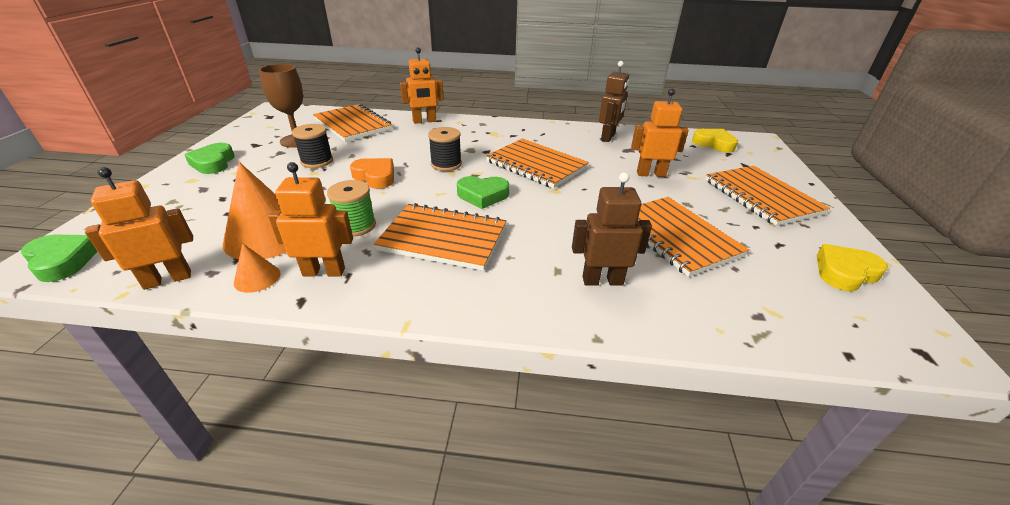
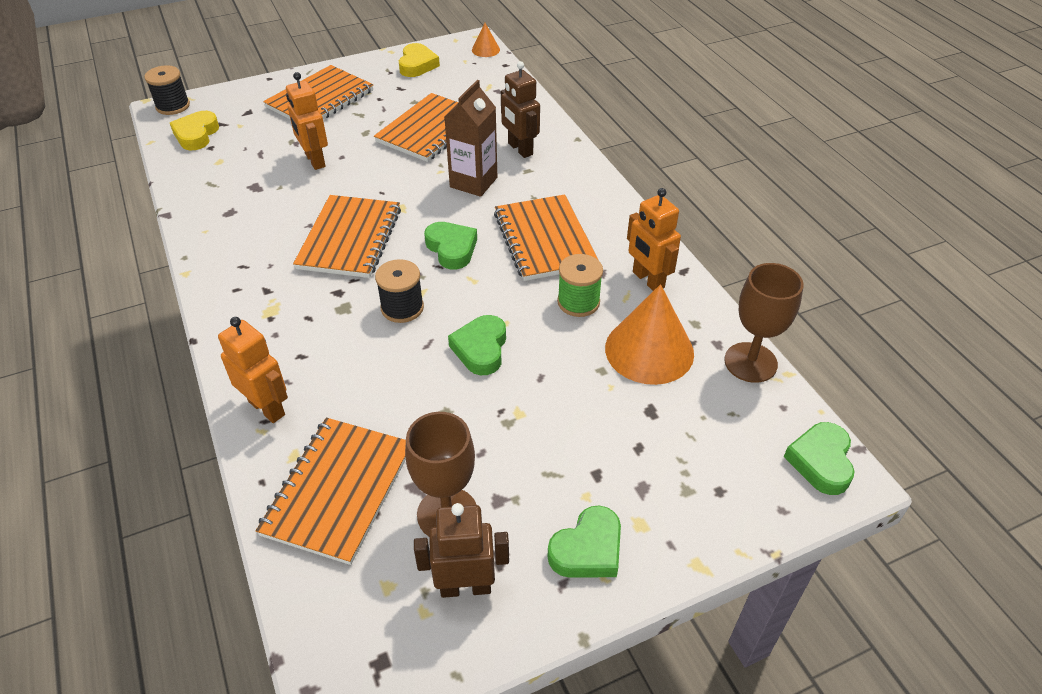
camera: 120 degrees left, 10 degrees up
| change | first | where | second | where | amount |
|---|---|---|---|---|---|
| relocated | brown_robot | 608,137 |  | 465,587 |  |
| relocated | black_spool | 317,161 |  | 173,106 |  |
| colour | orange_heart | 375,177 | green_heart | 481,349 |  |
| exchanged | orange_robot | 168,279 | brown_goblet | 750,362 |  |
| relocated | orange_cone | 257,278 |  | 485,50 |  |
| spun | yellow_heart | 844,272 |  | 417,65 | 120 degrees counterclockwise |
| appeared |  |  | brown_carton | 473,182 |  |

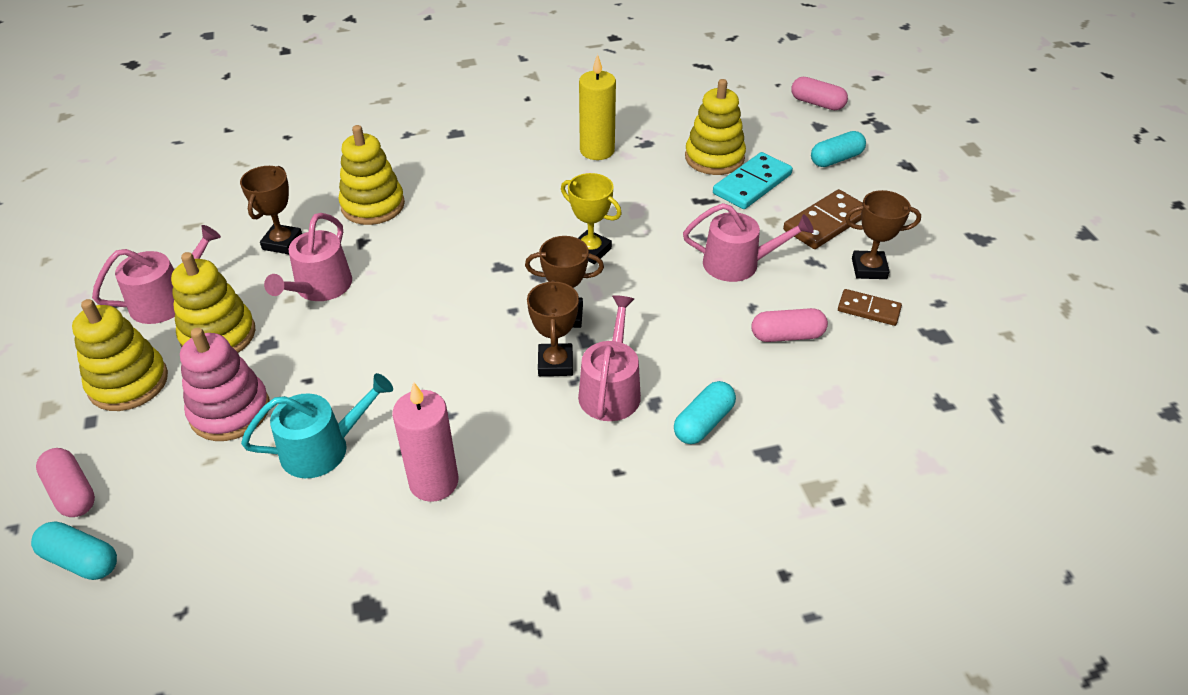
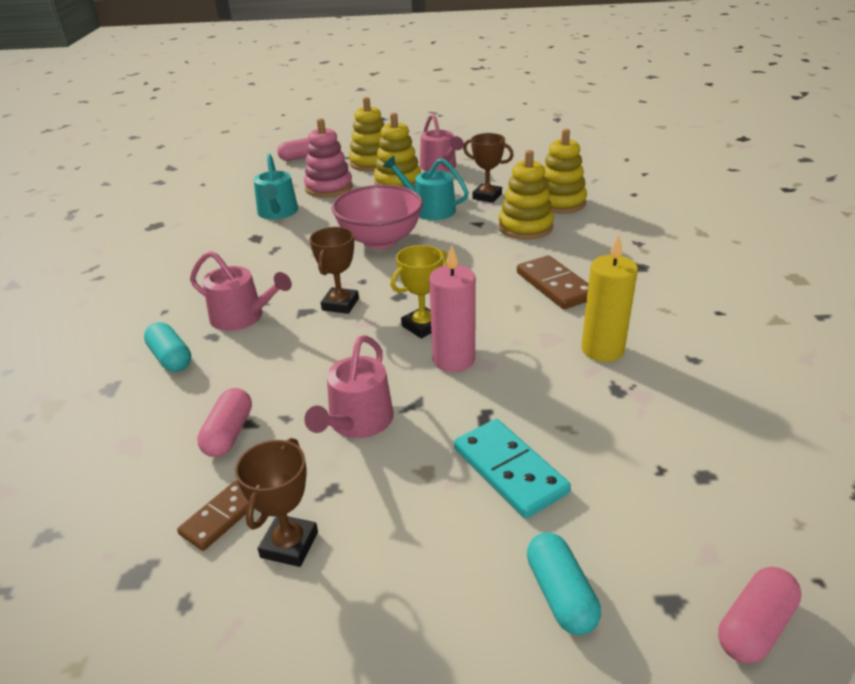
camera: 105 degrees right, 10 degrees down
| change | first | where | second | where | amount |
|---|---|---|---|---|---|
| relocated | yellow_stacking_toy | 714,158 |  | 560,203 |  |
| relocated | brown_domino | 826,223 |  | 555,285 |  |
| colour | pink_watering_can | 320,287 | turquoise_watering_can | 429,209 |  |
| missing | brown_trophy | 555,363 |  |  |  |
| relocated | pink_candle | 434,482 |  | 453,360 |  |
| missing | turquoise_capsule | 81,560 |  |  |  |
| appeared |  |  | pink_bowl | 380,240 |  |

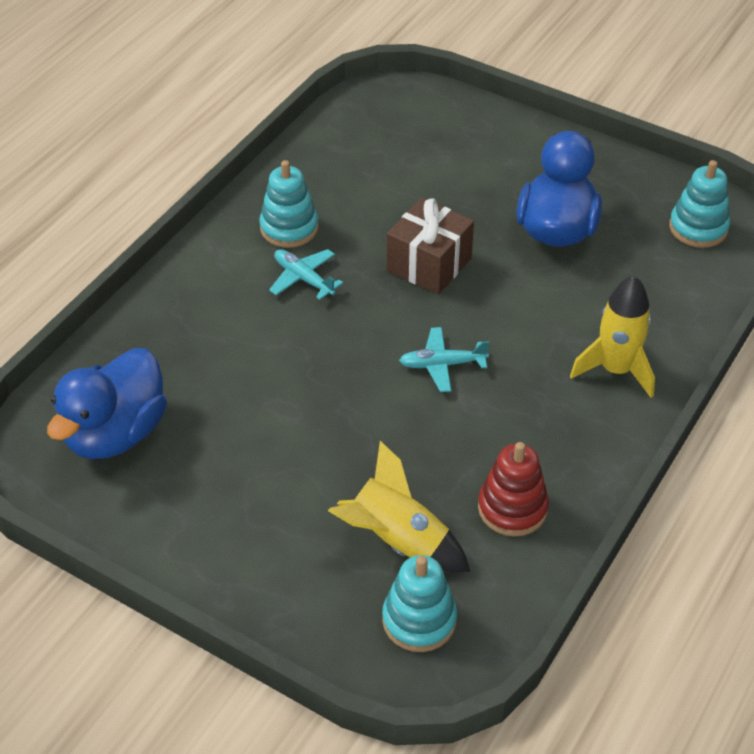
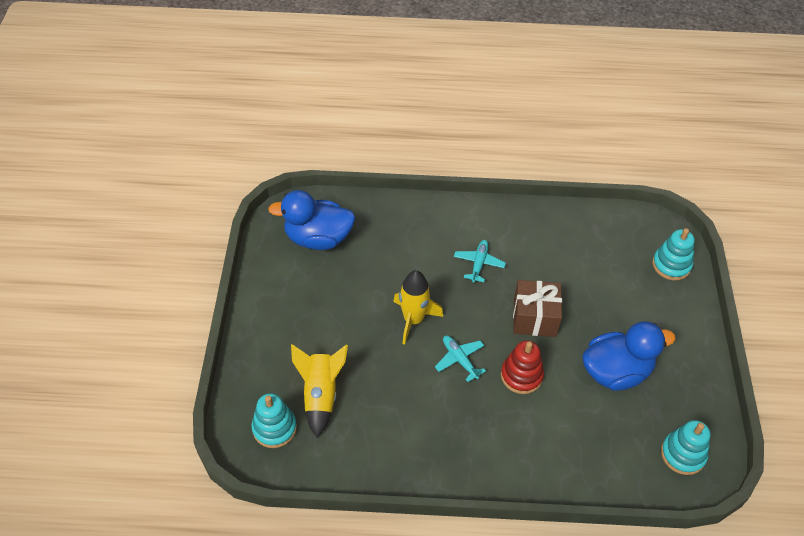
camera: 60 degrees right, 5 degrees up
| change | first | where | second | where | amount |
|---|---|---|---|---|---|
| relocated | turquoise_stacking_toy | 289,228 |  | 671,265 |  |
| relocated | yellow_rocket | 616,370 |  | 413,320 |  |
| relocated | red_stacking_toy | 512,508 |  | 521,376 |  |

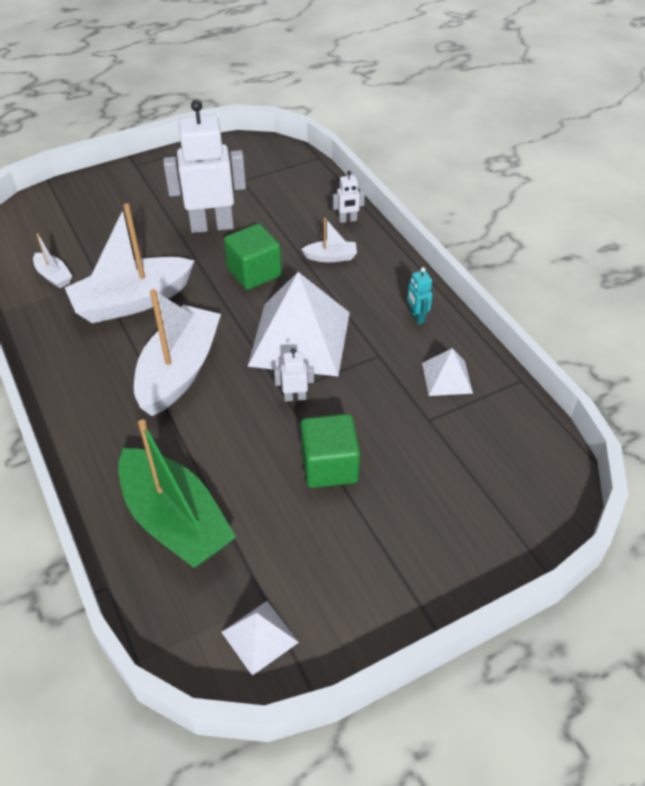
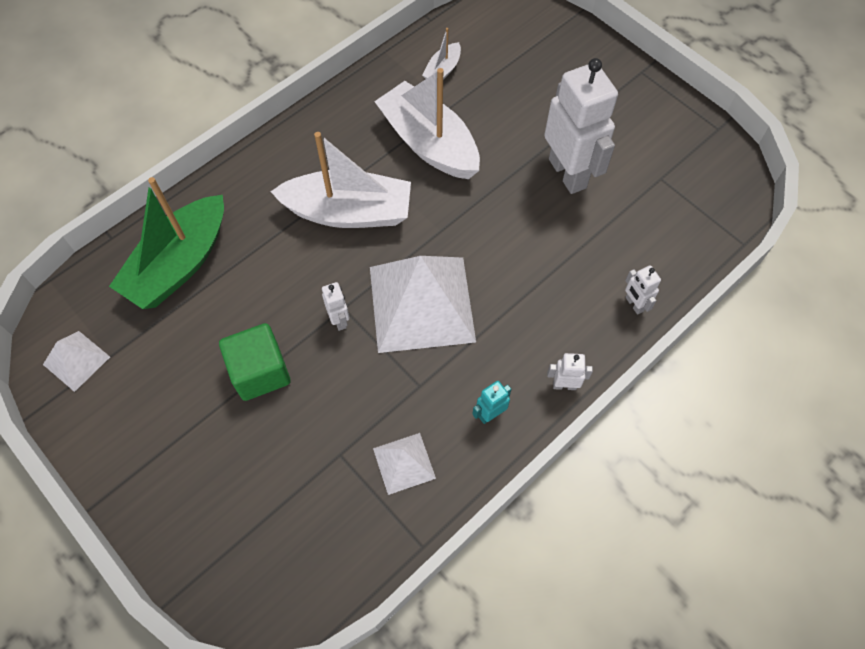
camera: 75 degrees right, 15 degrees up
| change | first | where | second | where | amount |
|---|---|---|---|---|---|
| missing | white_boat | 331,257 |  |  |  |
| missing | green_cube | 254,272 |  |  |  |
| appeared |  |  | white_robot | 564,385 |  |

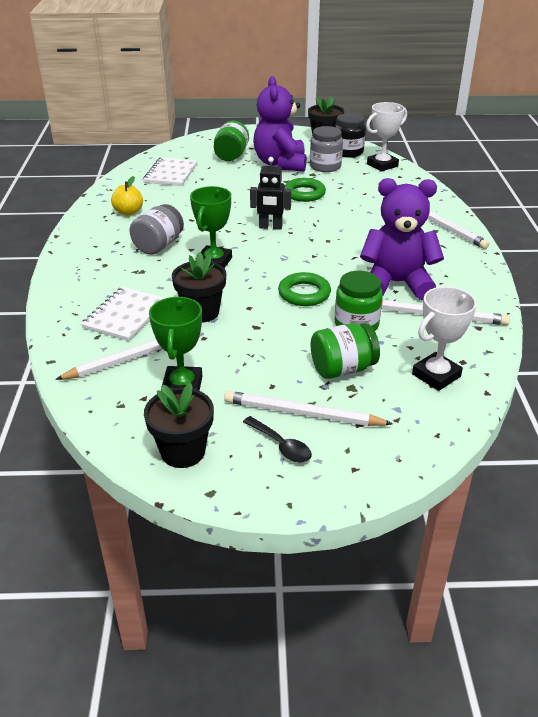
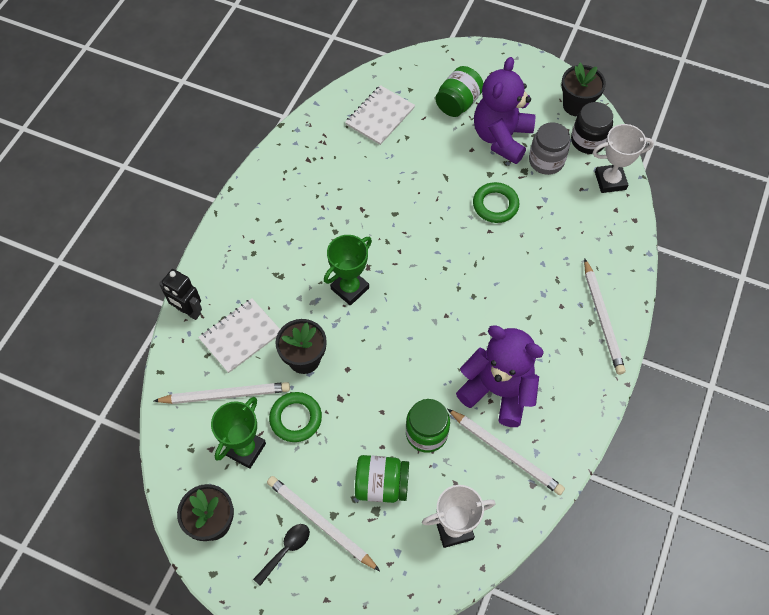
camera: 25 degrees right, 25 degrees up
| change | first | where | second | where | amount |
|---|---|---|---|---|---|
| relocated | black_robot | 270,227 |  | 188,311 |  |
| missing | yellow_apple | 128,212 |  |  |  |
| missing | grey_jar | 158,246 |  |  |  |
| relocated | green_ring | 304,293 |  | 296,418 |  |
| spun | black_spoon | 281,446 |  | 286,550 | 120 degrees counterclockwise |

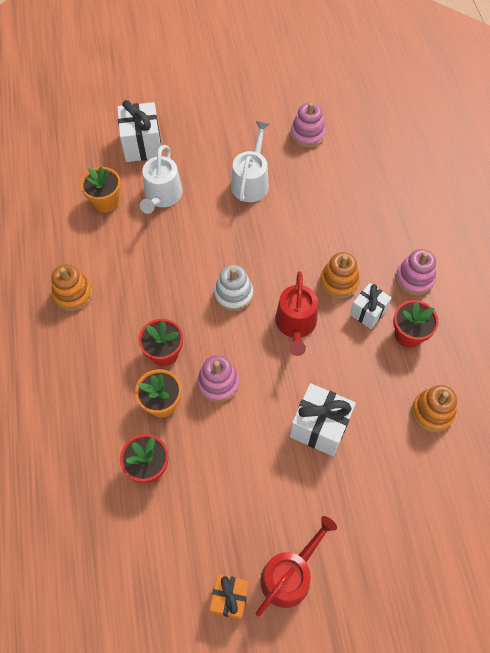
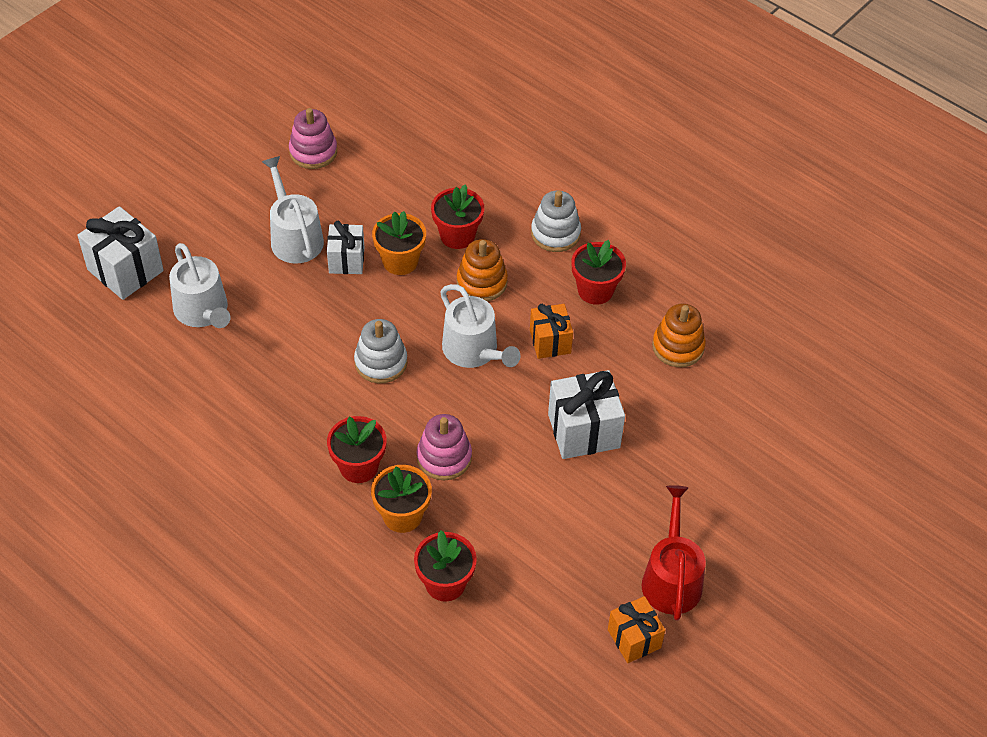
camera: 40 degrees left, 10 degrees down
| change | first | where | second | where | amount |
|---|---|---|---|---|---|
| relocated | orange_flower_pot | 106,202 |  | 400,261 |  |
| colour | pink_stacking_toy | 414,279 | white_stacking_toy | 555,233 |  |
| missing | orange_stacking_toy | 73,294 |  |  |  |
| colour | red_watering_can | 296,324 | white_watering_can | 474,351 |  |
| relocated | white_gift | 368,312 |  | 346,260 |  |
| appeared |  |  | red_flower_pot | 457,235 |  |
| appeared |  |  | orange_gift | 550,342 |  |

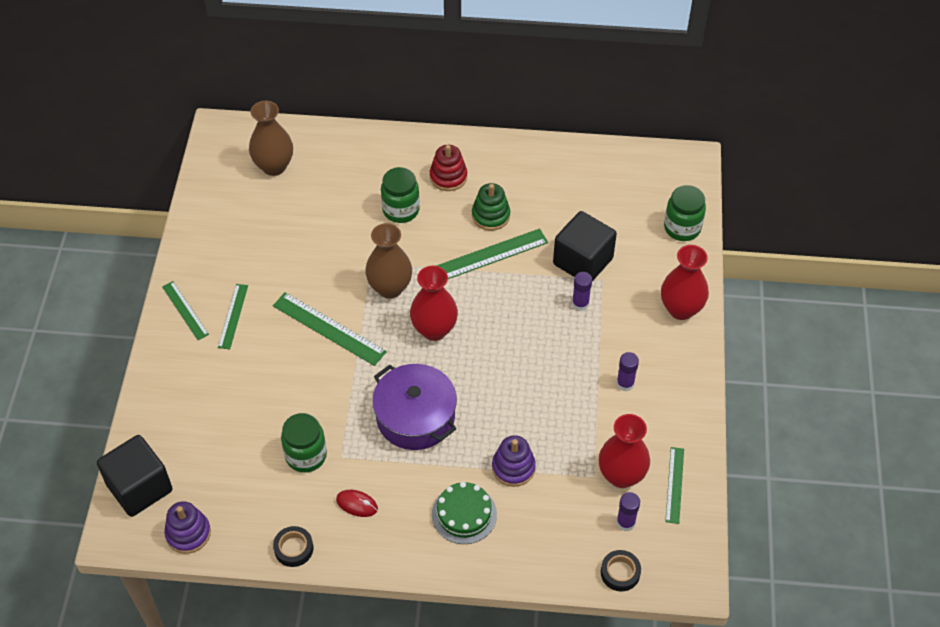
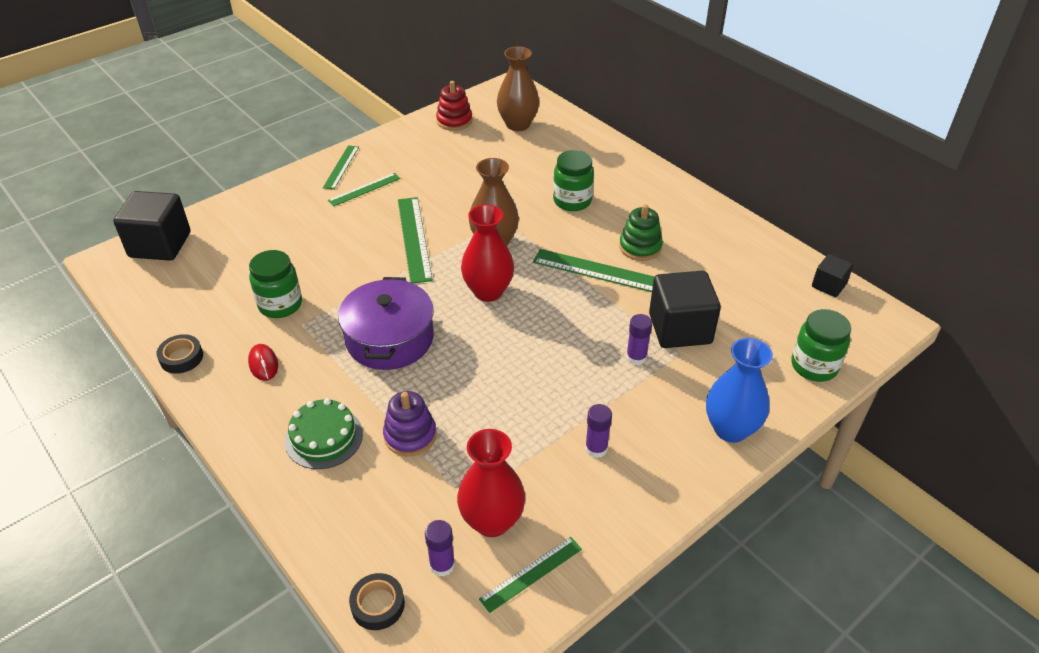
camera: 45 degrees right, 10 degrees down
| change | first | where | second | where | amount |
|---|---|---|---|---|---|
| relocated | red_stacking_toy | 448,177 |  | 454,121 |  |
| colour | red_vase | 681,309 | blue_vase | 730,429 |  |
| missing | purple_stacking_toy | 188,533 |  |  |  |
| appeared |  |  | black_cube | 828,285 |  |

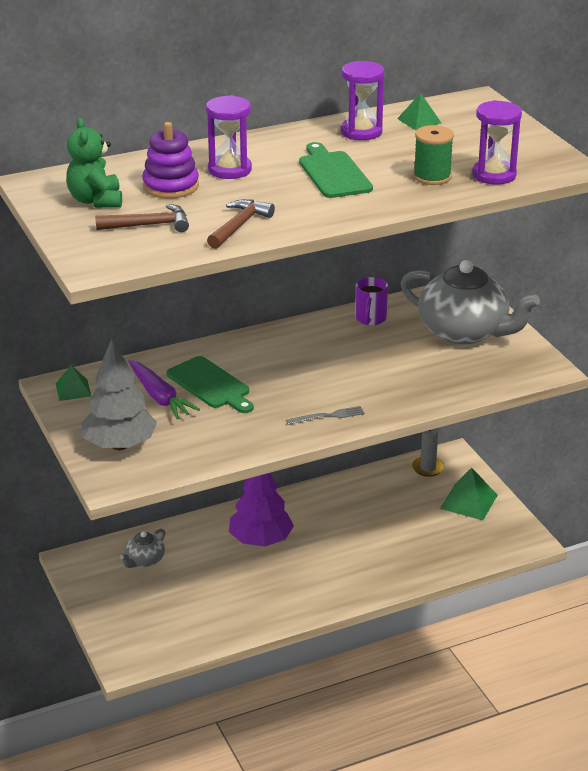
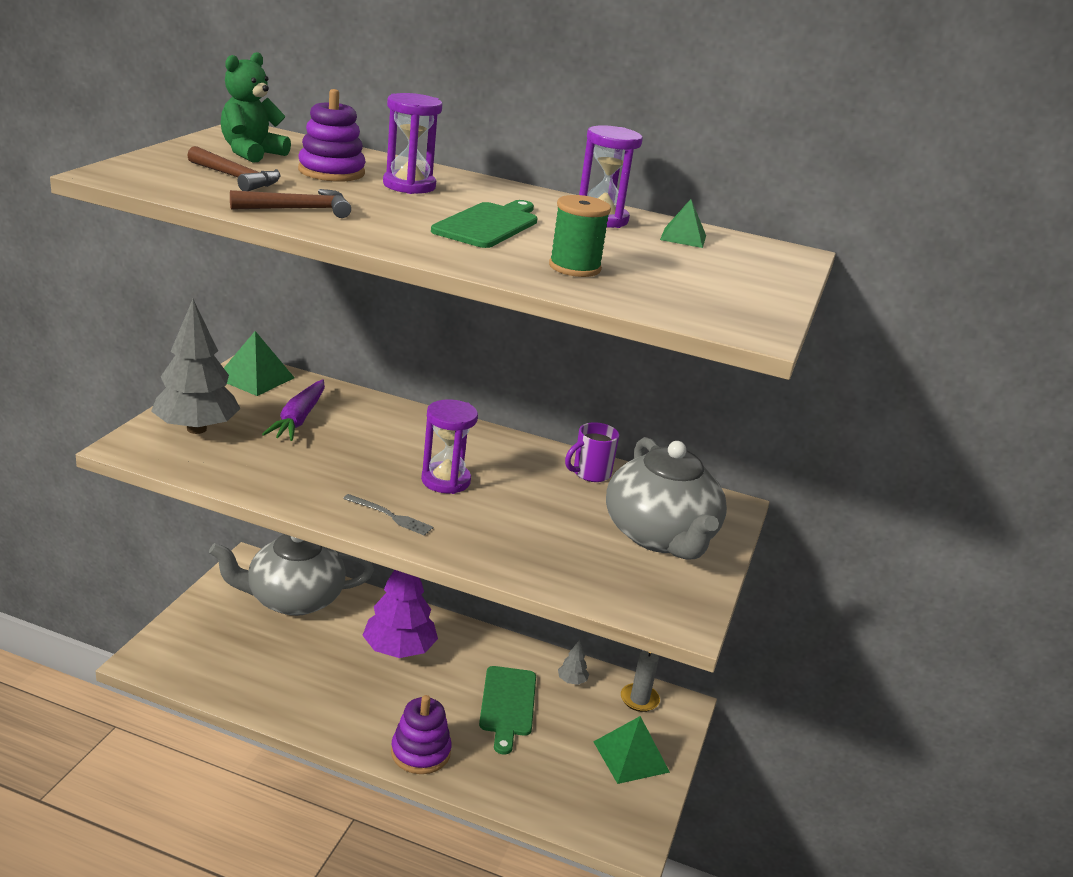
camera: 40 degrees right, 5 degrees down
| change | first | where | second | where | amount |
|---|---|---|---|---|---|
| relocated | purple_hourglass | 494,175 |  | 445,481 |  |
| relocated | green_cutting_board | 210,385 |  | 507,705 |  |
| size | green_pyramid | 73,390 |  | 255,378 | x1.61 |
| size | grey_teapot | 144,560 |  | 293,599 | x2.20 |
| appeared |  |  | grey_tree | 572,681 |  |
| appeared |  |  | purple_stacking_toy | 420,752 |  |

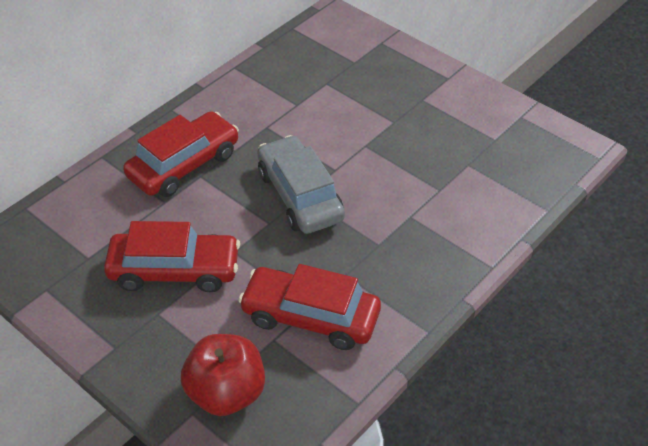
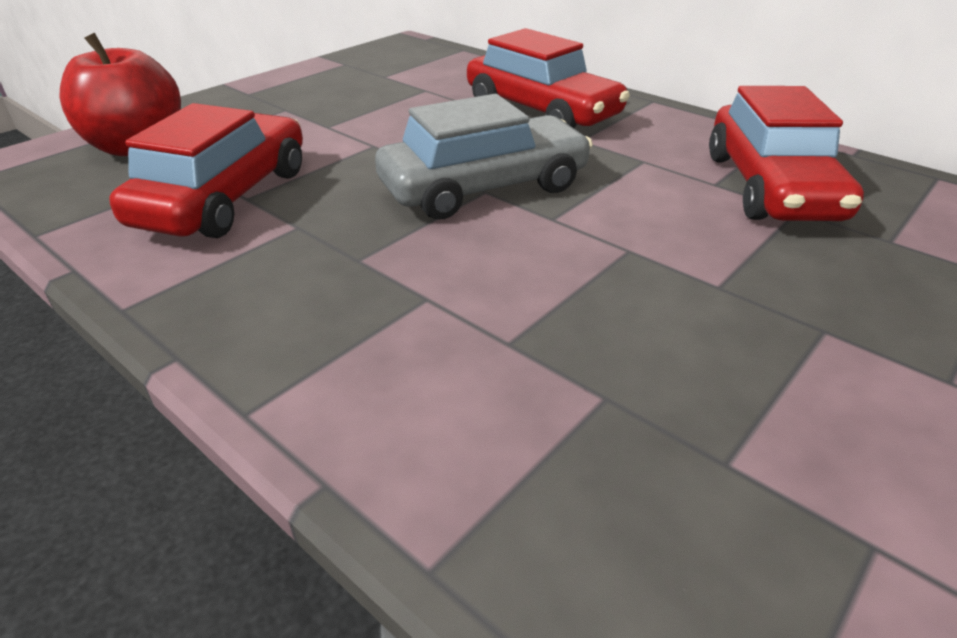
camera: 90 degrees right, 10 degrees down
| change | first | where | second | where | amount |
|---|---|---|---|---|---|
| relocated | red_car | 174,270 |  | 770,187 |  |

